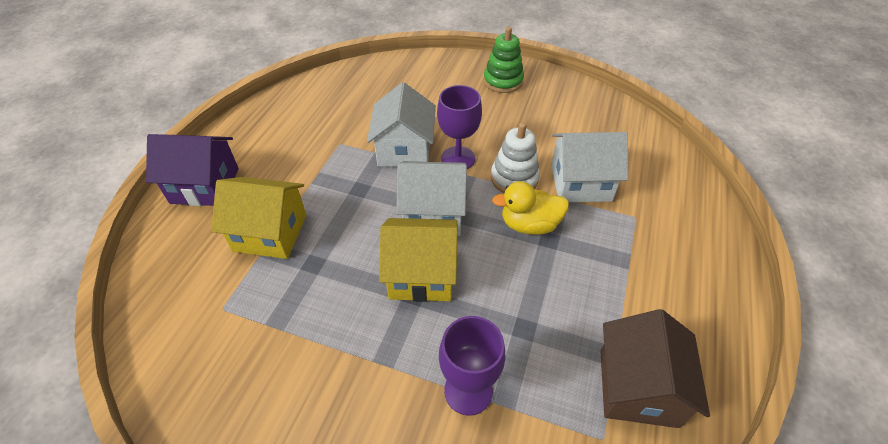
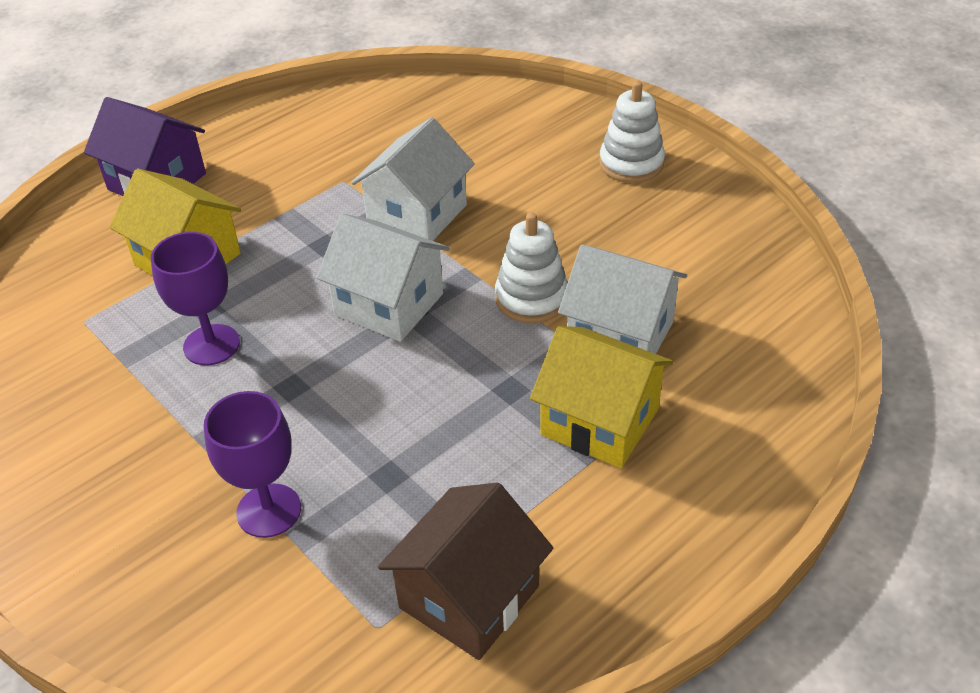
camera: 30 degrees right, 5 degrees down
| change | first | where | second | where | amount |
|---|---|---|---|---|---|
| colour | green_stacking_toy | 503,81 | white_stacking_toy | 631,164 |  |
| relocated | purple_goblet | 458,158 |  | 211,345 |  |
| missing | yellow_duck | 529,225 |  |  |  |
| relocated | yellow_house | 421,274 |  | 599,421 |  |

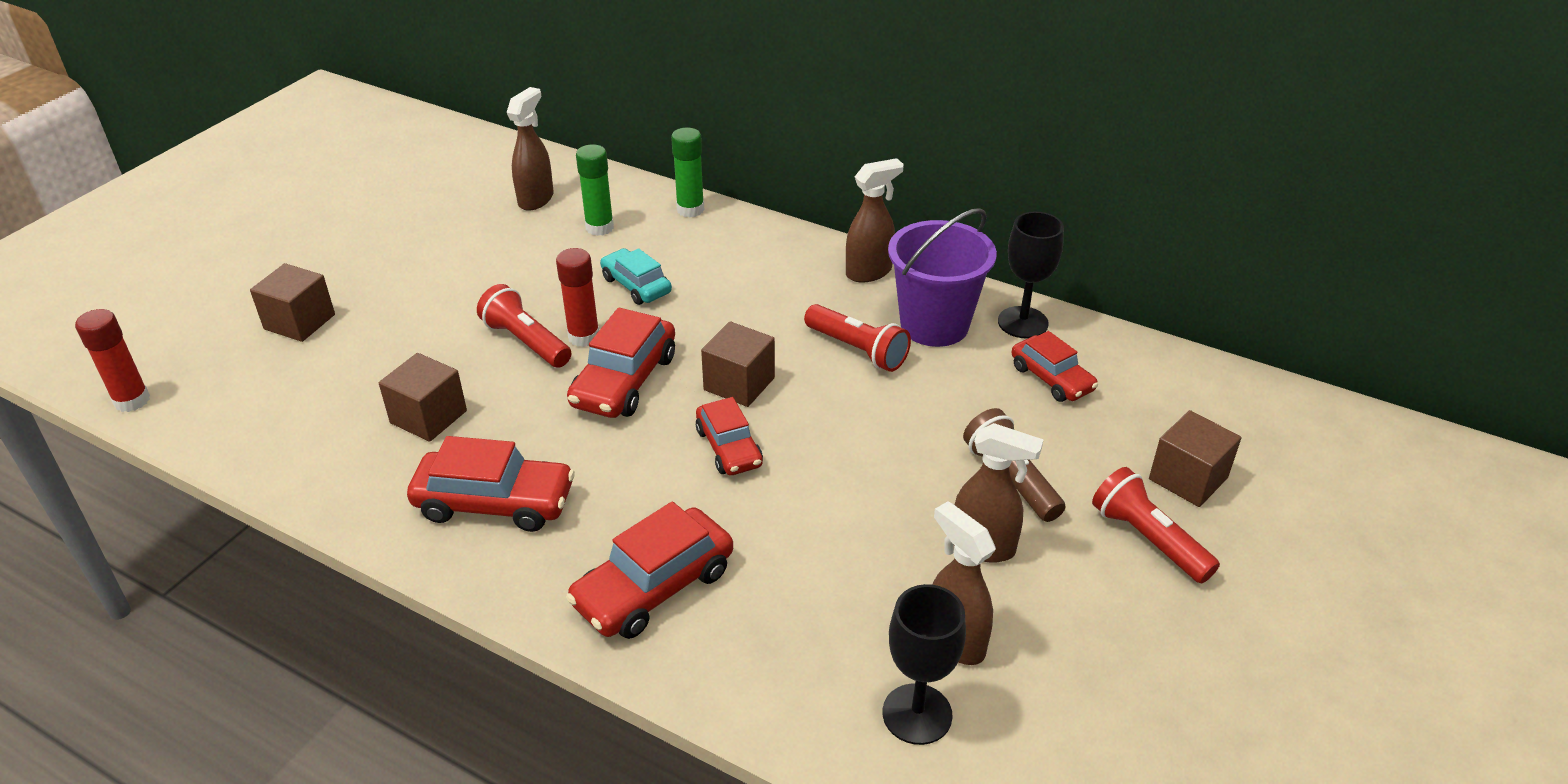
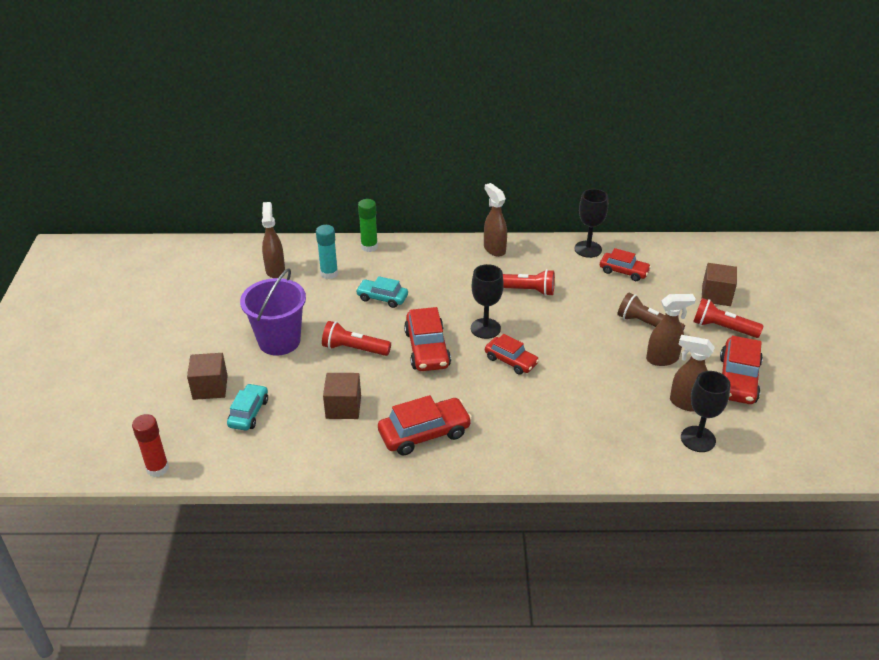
camera: 30 degrees left, 0 degrees up
| change | first | where | second | where | amount |
|---|---|---|---|---|---|
| colour | green_glue_stick | 599,227 | turquoise_glue_stick | 329,273 |  |
| spun | brown_spray_bottle | 869,272 |  | 494,249 | 60 degrees counterclockwise |
| relocated | purple_bucket | 934,325 |  | 279,341 |  |
| missing | red_glue_stick | 584,337 |  |  |  |
| exchanged | brown_cube | 739,384 | black_goblet | 485,328 |  |
| relocated | red_car | 654,587 |  | 737,379 |  |
| appeared |  |  | turquoise_car | 249,413 |  |

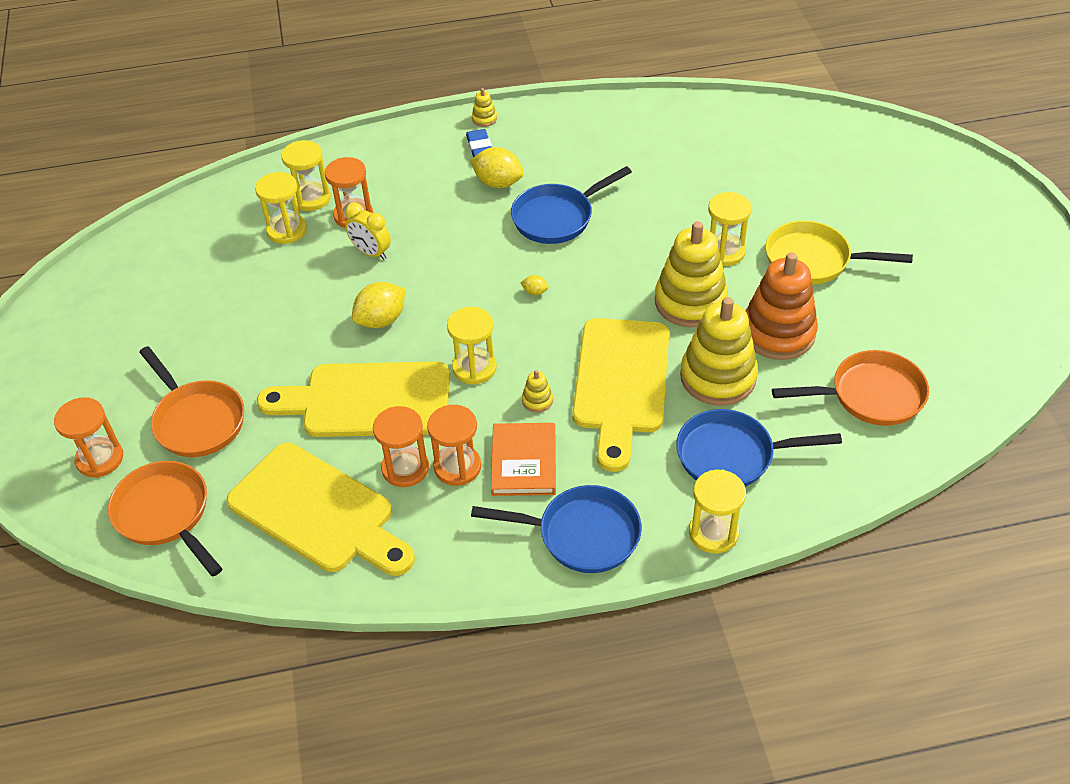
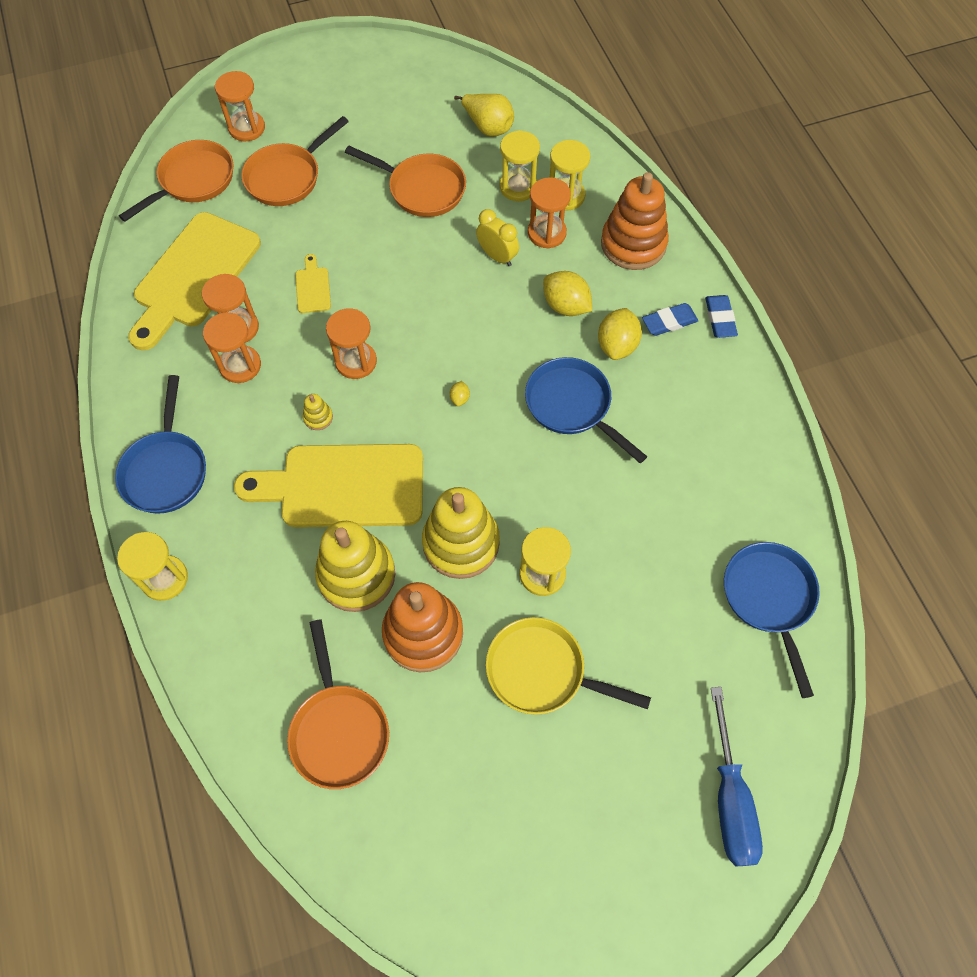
camera: 80 degrees right, 15 degrees up
| change | first | where | second | where | amount |
|---|---|---|---|---|---|
| exchanged | yellow_stacking_toy | 484,119 | blue_eraser | 720,318 |  |
| spun | yellow_clock | 371,253 |  | 497,256 | 105 degrees clockwise |
| spun | yellow_pan | 813,260 |  | 542,671 | 75 degrees counterclockwise |
| relocated | yellow_lemon | 381,320 |  | 566,306 |  |
| colour | yellow_hourglass | 474,368 | orange_hourglass | 356,361 |  |
| size | yellow_cutting_board | 367,400 |  | 313,287 | x0.42 |
| relocated | blue_pan | 731,455 |  | 769,598 |  |
| missing | orange_book | 523,462 |  |  |  |
| appeared |  |  | yellow_pear | 488,127 |  |
| appeared |  |  | orange_pan | 422,189 |  |
| appeared |  |  | orange_stacking_toy | 633,244 |  |
| appeared |  |  | blue_screwdriver | 730,798 |  |

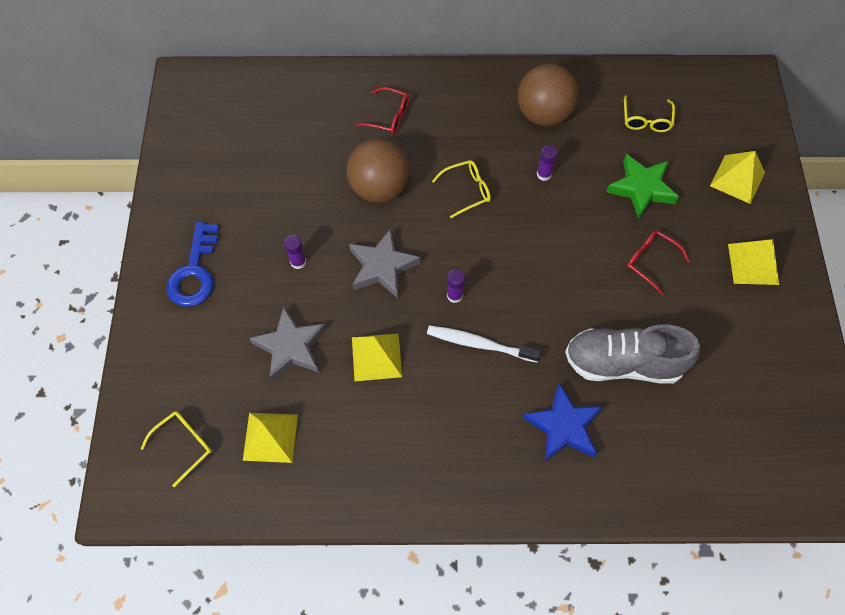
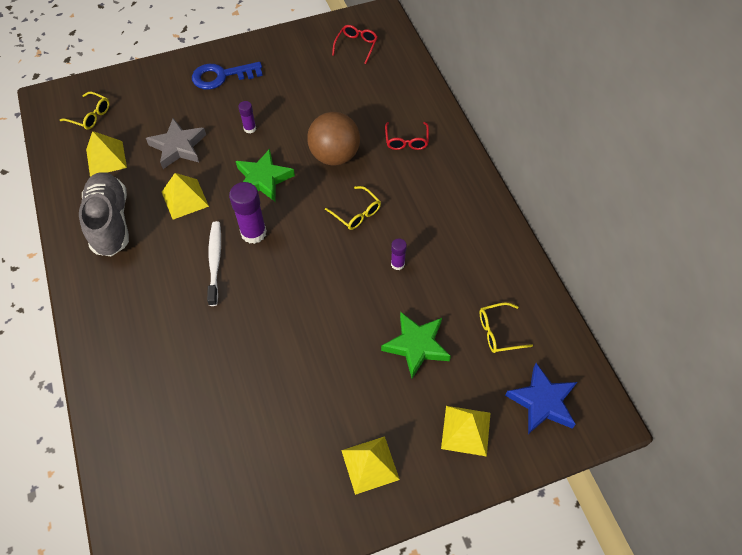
camera: 70 degrees right, 5 degrees down
| change | first | where | second | where | amount |
|---|---|---|---|---|---|
| missing | brown_ball | 543,114 |  |  |  |
| colour | grey_star | 382,267 | green_star | 263,179 |  |
| relocated | red_glasses | 650,261 |  | 356,46 |  |
| size | purple_glue_stick | 454,295 |  | 253,233 | x1.87 |
| relocated | grey_shoe | 623,363 |  | 110,222 |  |
| relocated | blue_star | 563,426 |  | 542,402 |  |

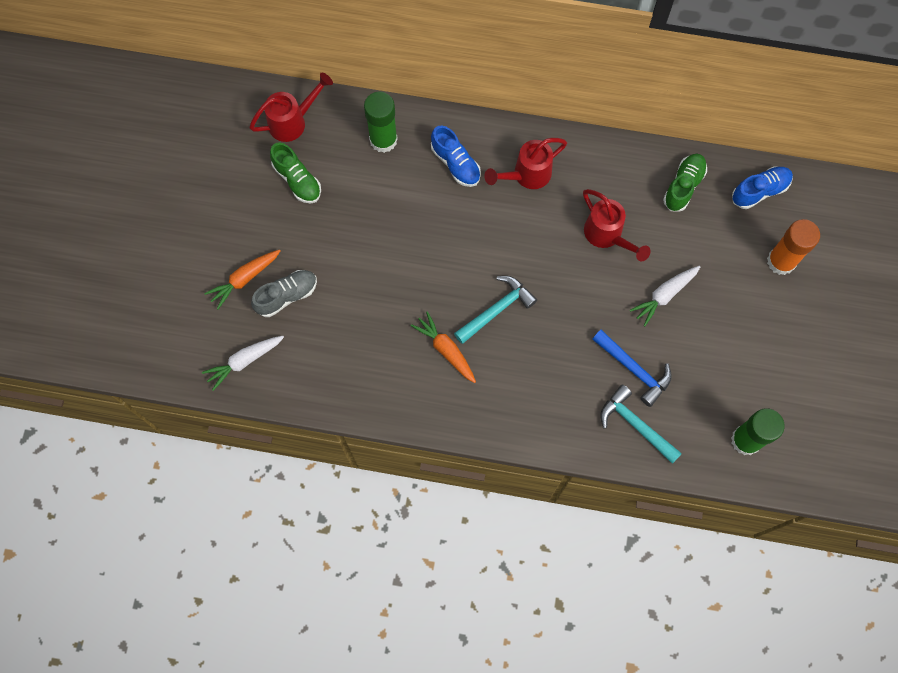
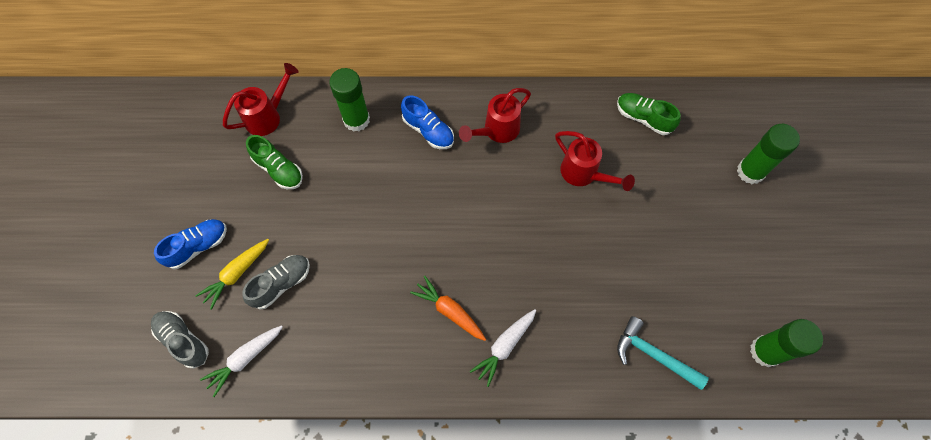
camera: 10 degrees left, 5 degrees down
| change | first | where | second | where | amount |
|---|---|---|---|---|---|
| spun | green_shoe | 683,186 |  | 643,118 | 75 degrees counterclockwise |
| relocated | blue_shoe | 759,191 |  | 198,246 |  |
| colour | orange_glue_stick | 781,261 | green_glue_stick | 750,171 |  |
| colour | orange_carrot | 244,279 | yellow_carrot | 236,274 |  |
| relocated | white_carrot | 664,295 |  | 504,346 |  |
| missing | turquoise_hammer | 497,309 |  |  |  |
| missing | blue_hammer | 634,369 |  |  |  |
| appeared |  |  | grey_shoe | 183,340 |  |

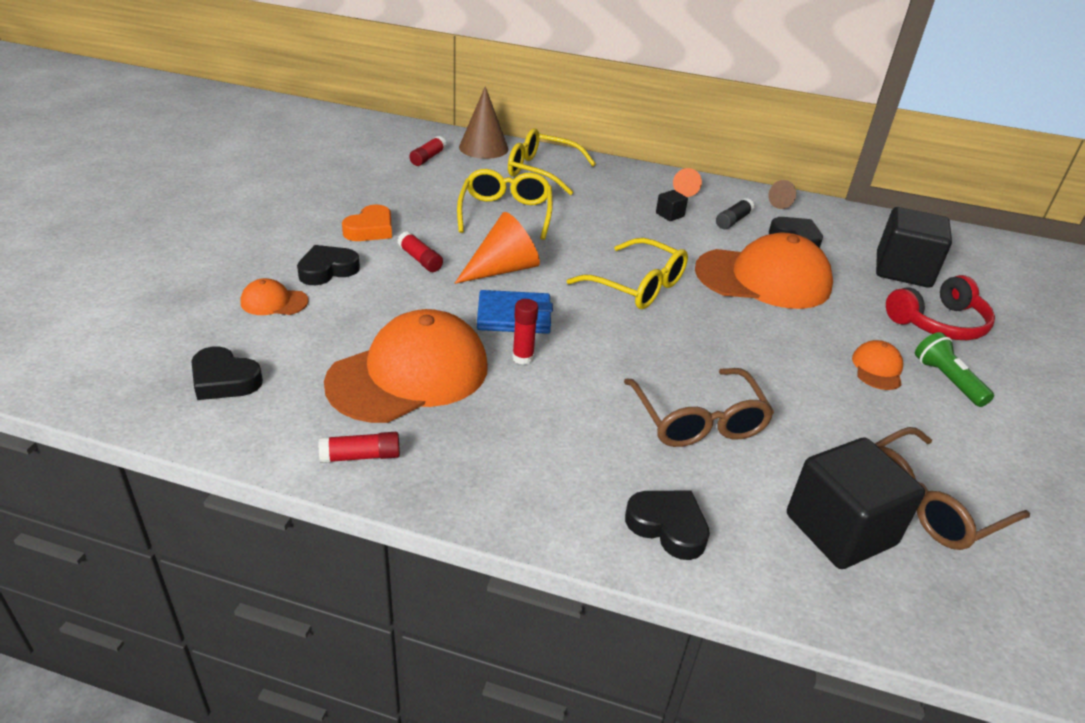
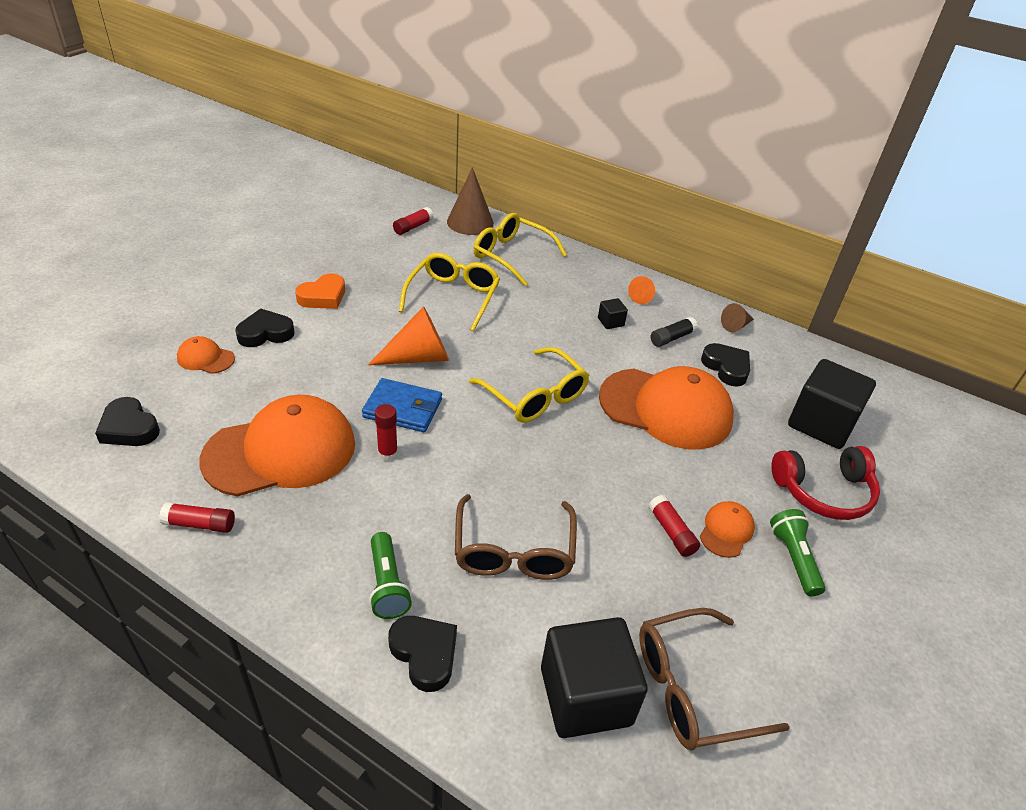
camera: 15 degrees right, 5 degrees up
| change | first | where | second | where | amount |
|---|---|---|---|---|---|
| relocated | red_glue_stick | 420,259 |  | 671,532 |  |
| appeared |  |  | green_flashlight | 387,585 |  |

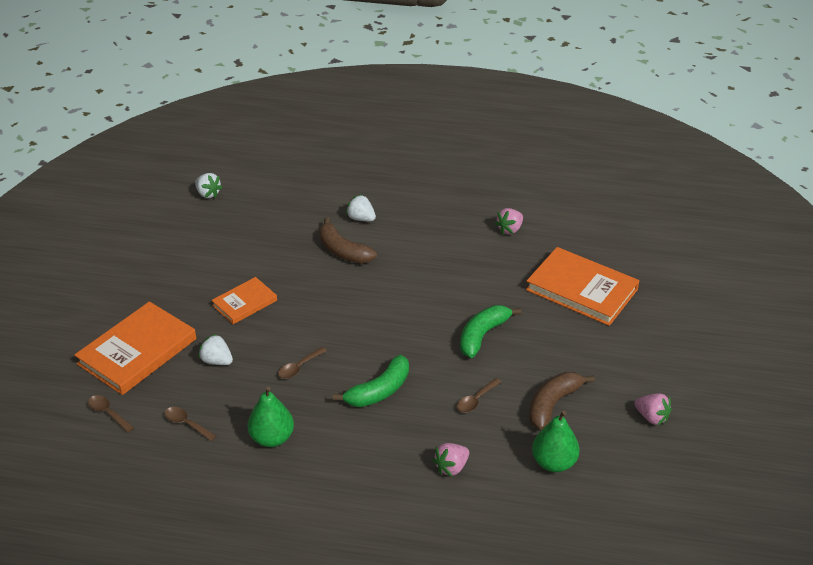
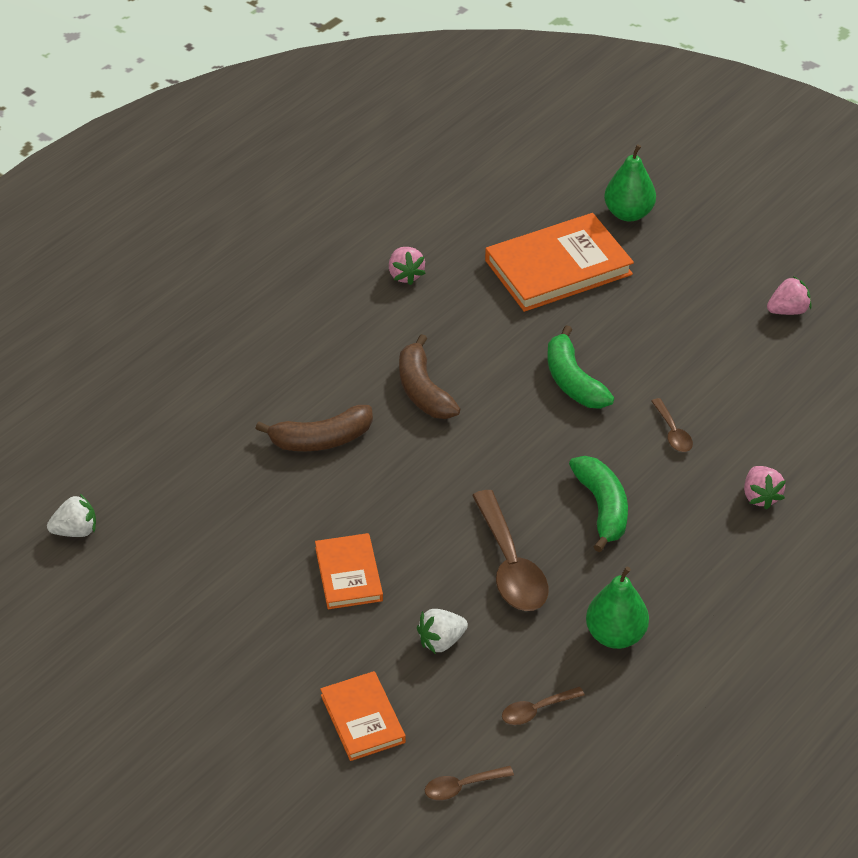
camera: 60 degrees left, 5 degrees up
| change | first | where | second | where | amount |
|---|---|---|---|---|---|
| missing | white_strawberry | 361,218 |  |  |  |
| size | orange_book | 137,351 |  | 363,718 | x0.57 |
| size | brown_spoon | 299,367 |  | 510,565 | x1.99 |
| relocated | brown_banana | 553,404 |  | 423,390 |  |
| relocated | green_pear | 553,462 |  | 628,213 |  |

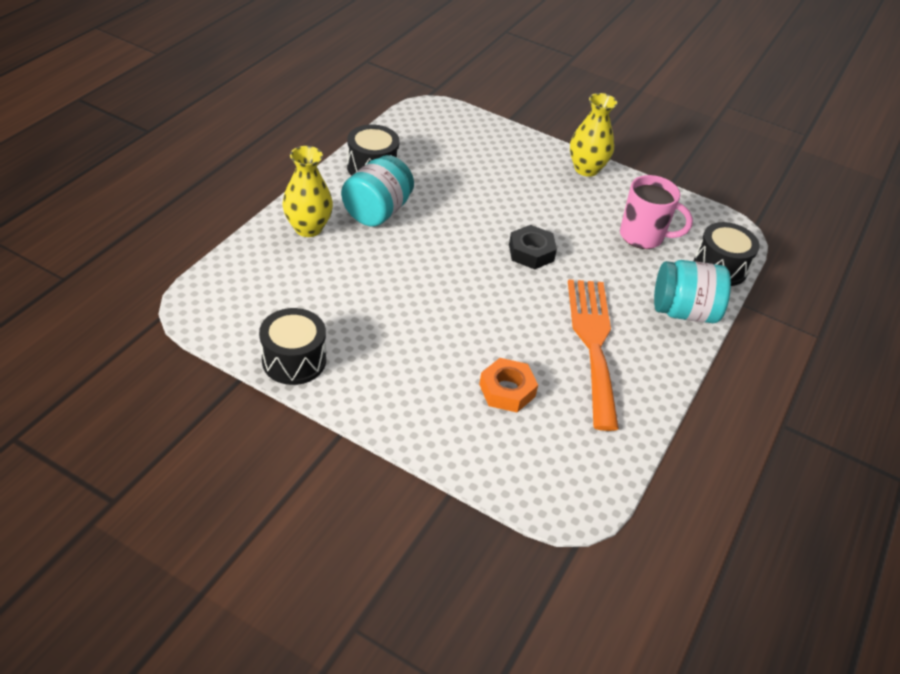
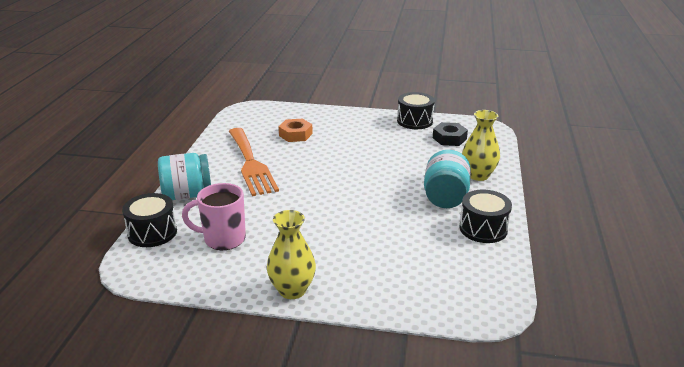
camera: 165 degrees right, 15 degrees down
| change | first | where | second | where | amount |
|---|---|---|---|---|---|
| relocated | black_nut | 531,252 |  | 449,138 |  |

